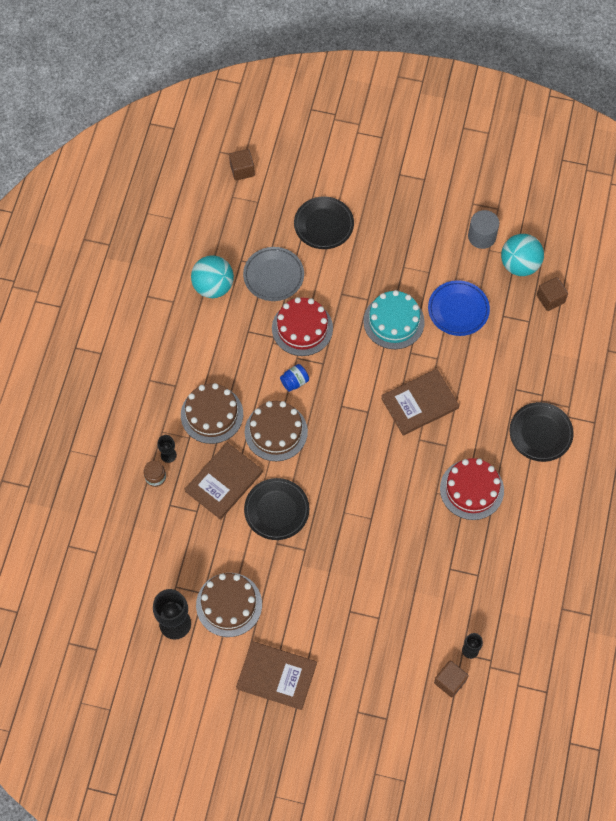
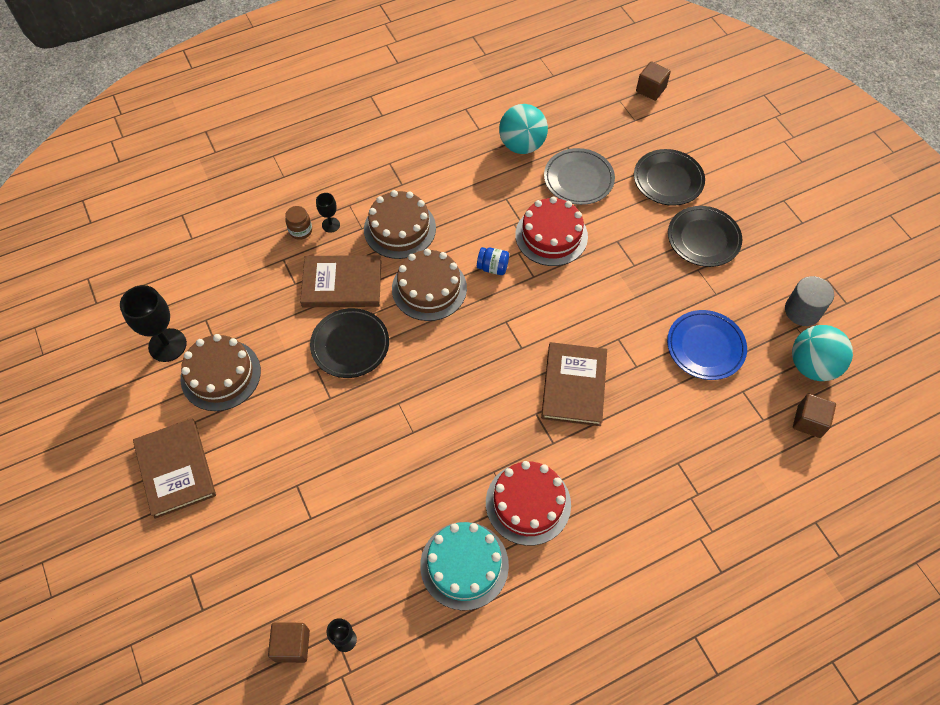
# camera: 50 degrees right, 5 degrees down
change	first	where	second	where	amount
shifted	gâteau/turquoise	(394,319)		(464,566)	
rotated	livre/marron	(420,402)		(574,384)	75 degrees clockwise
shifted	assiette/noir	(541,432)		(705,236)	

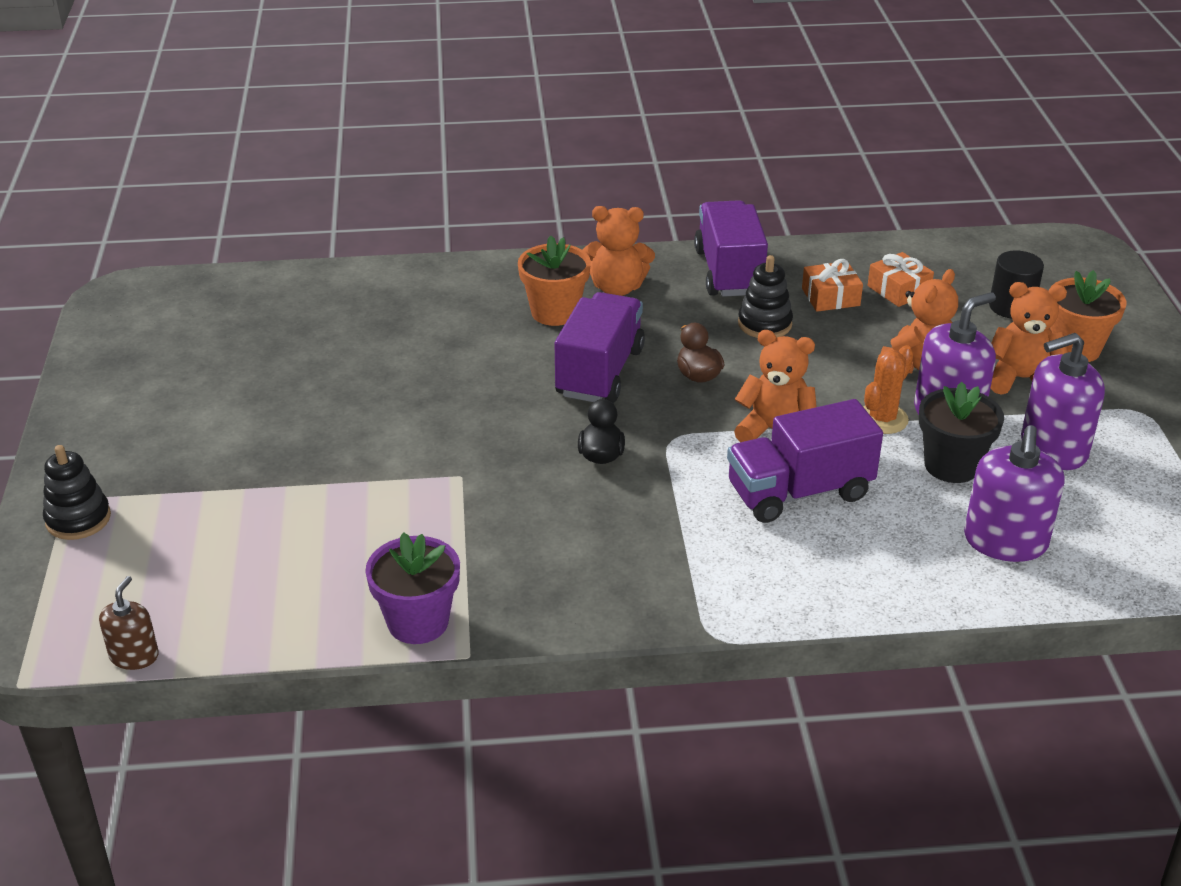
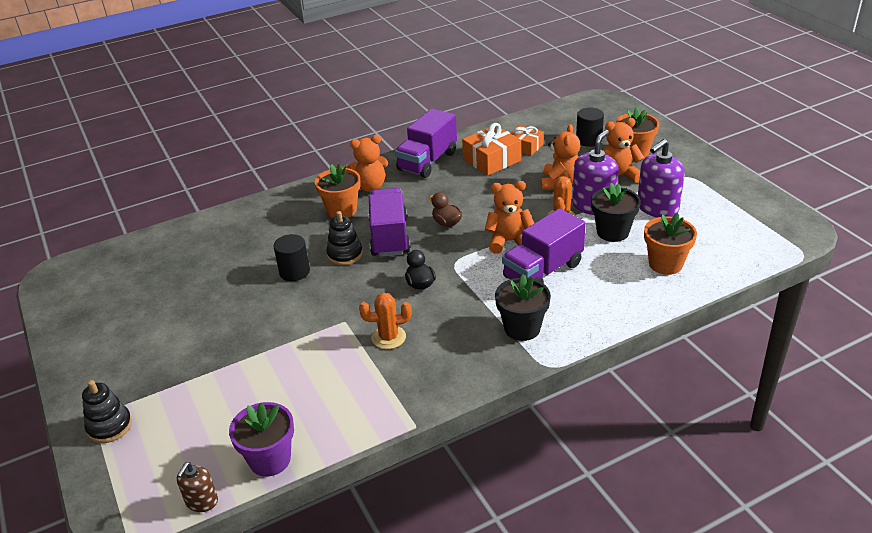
# camera: 20 degrees left, 0 degrees up
change	first	where	second	where	amount
rotated	distributeur de savon/marron	(129,623)		(197,487)	150 degrees counterclockwise
shifted	pot de fleurs/violet	(412,588)		(261,439)	
rotated	camion/violet	(731,248)		(426,143)	120 degrees counterclockwise
shifted	jouet à empiler/noir	(765,296)		(344,238)	
scaled	cadeau/orange	(832,285)		(491,149)	x1.56
swapped	distributeur de savon/violet	(1014,493)	pot de fleurs/orange	(670,244)	
new			cylindre/noir	(291,257)	
new			cactus/orange	(385,321)	
new			pot de fleurs/noir	(523,307)	

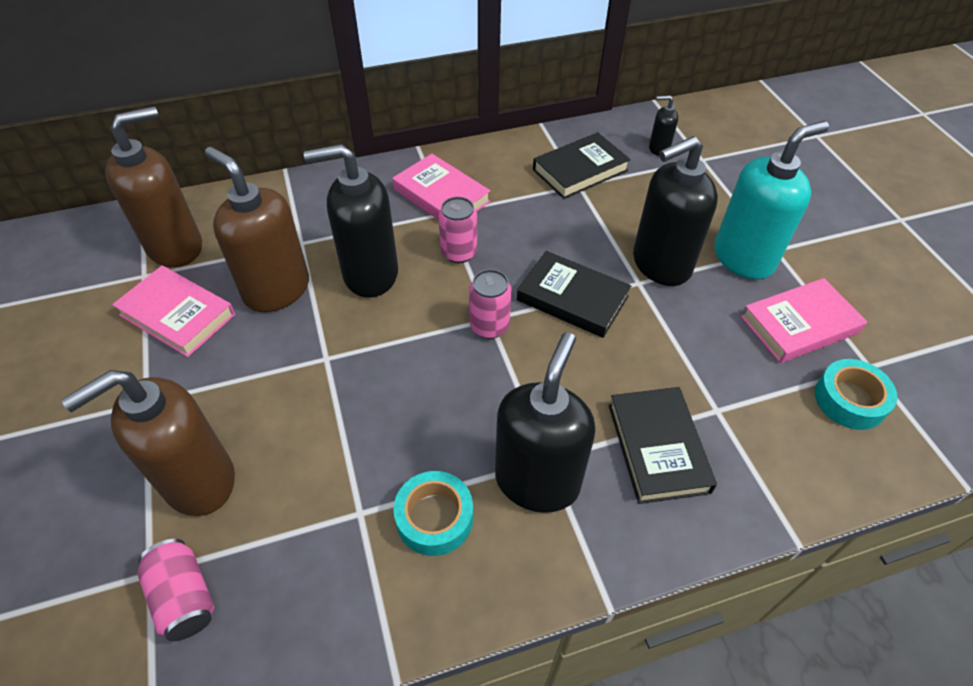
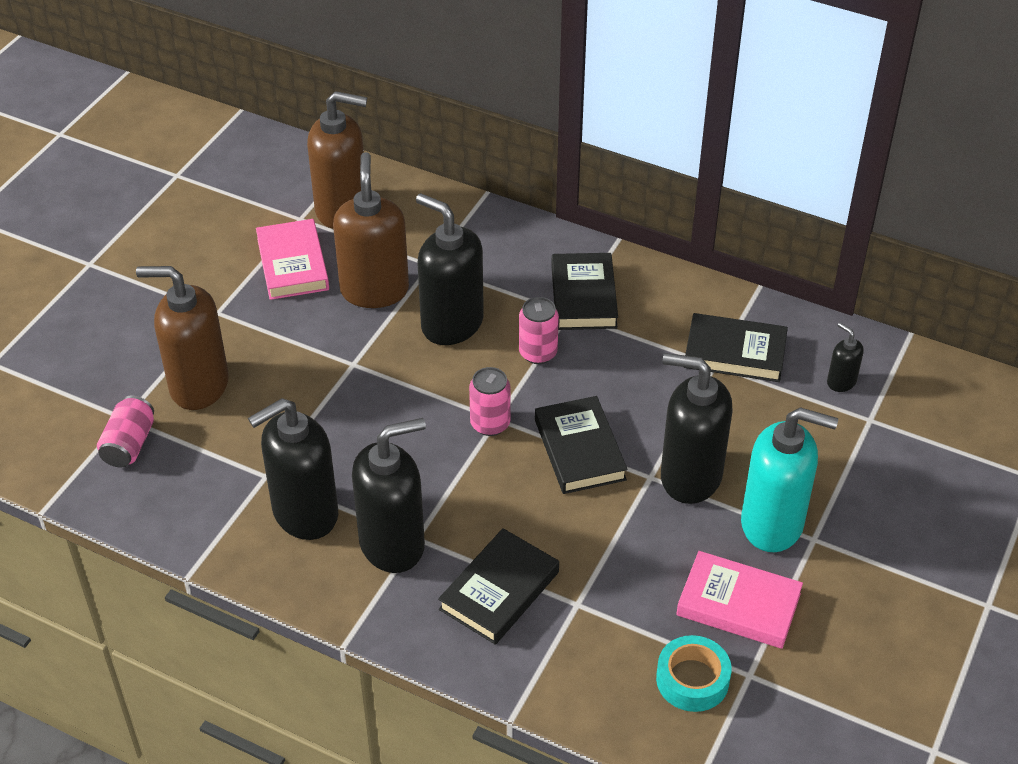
# camera: 45 degrees right, 5 degrees down
change	first	where	second	where	amount
repainted	livre/rose	(442,187)	livre/noir	(584,291)	
swapped	ruban adhésif/turquoise	(433,513)	distributeur de savon/noir	(293,469)	

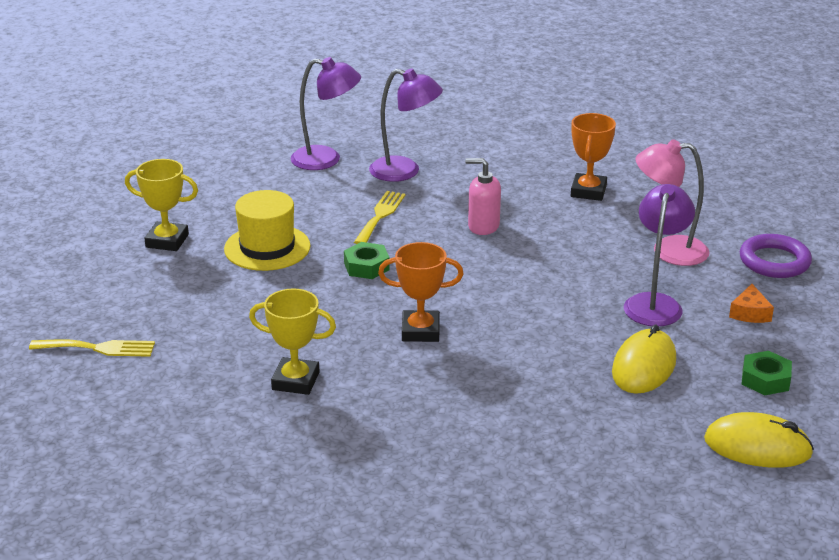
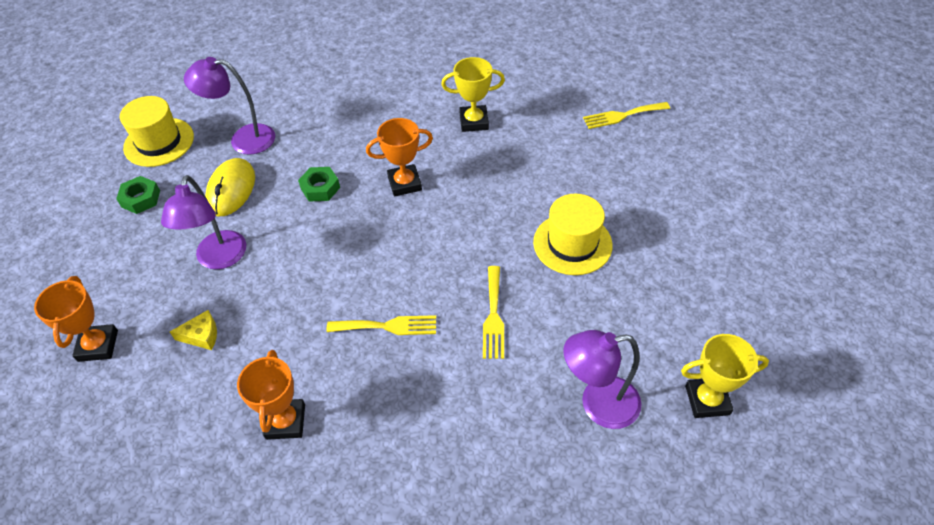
# camera: 165 degrees right, 20 degrees up
change	first	where	second	where	amount
shifted	trophée/jaune	(161,205)		(725,376)	
shifted	écrou/vert	(367,260)		(319,184)	
shifted	lampe/violet	(406,125)		(229,106)	
swapped	distributeur de savon/rose	(483,196)	fourchette/jaune	(381,325)	
swapped	lampe/rose	(672,202)	fromage/jaune	(193,330)	
swapped	souris/jaune	(759,440)	chapeau/jaune	(157,131)	
gone	fromage/orange	(751,303)			
swapped	anneau/violet	(776,256)	trophée/orange	(76,319)	

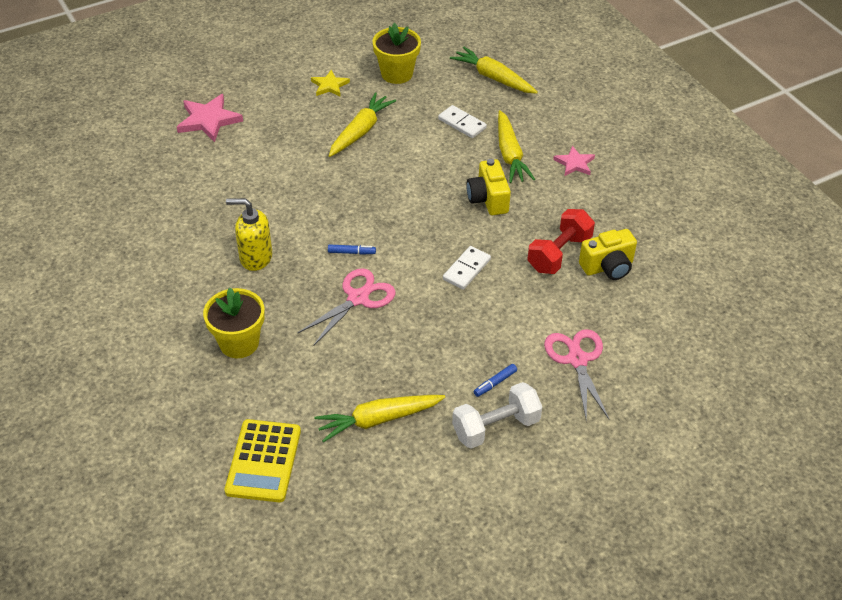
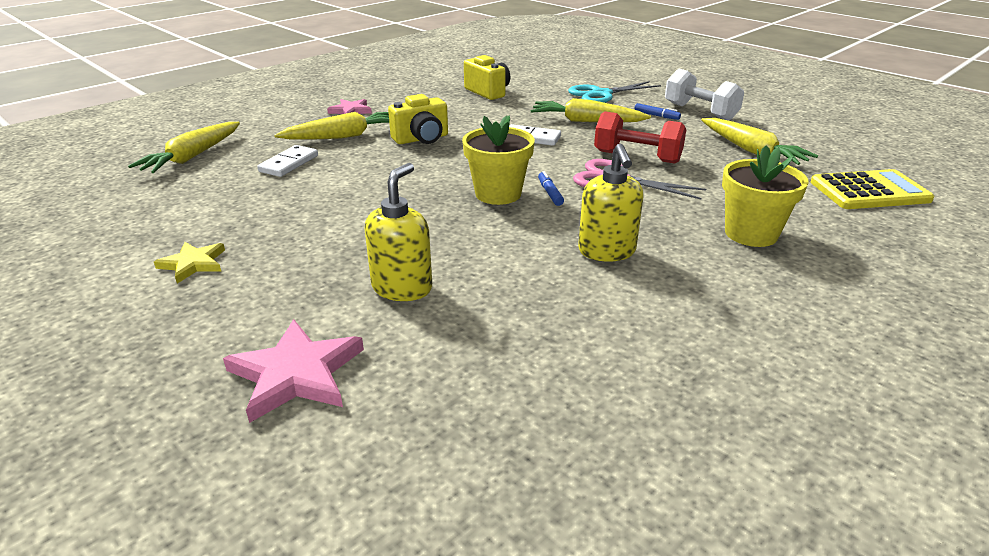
# camera: 105 degrees left, 15 degrees down
change	first	where	second	where	amount
shifted	carotte/jaune	(362,124)		(591,110)	
shifted	pot de fleurs/jaune	(397,53)		(498,160)	
shifted	haltère/rouge	(561,241)		(640,137)	
repainted	ciseaux/rose	(576,375)	ciseaux/turquoise	(614,92)	
new			distributeur de savon/jaune	(398,232)	

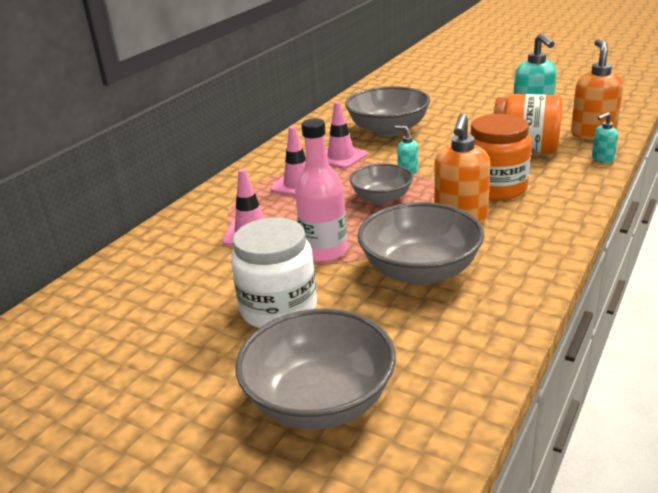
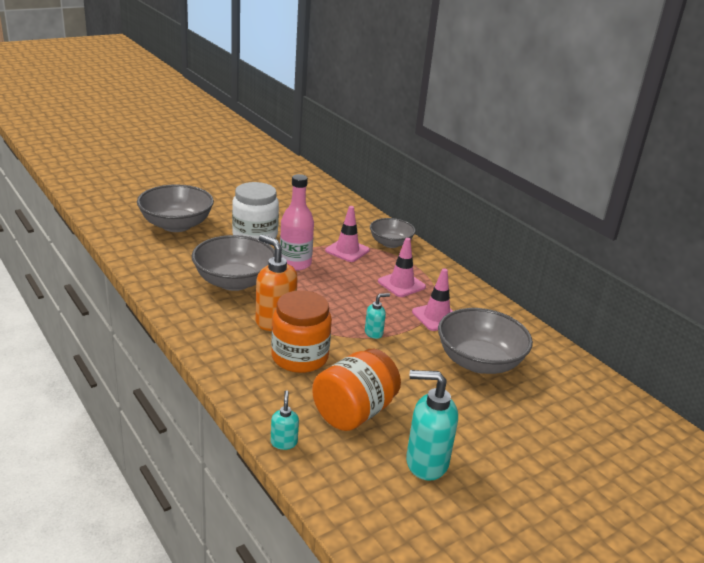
# camera: 110 degrees right, 0 degrees up
change	first	where	second	where	amount
shifted	bol/gris	(381,184)		(393,233)	
gone	distributeur de savon/orange	(597,89)			

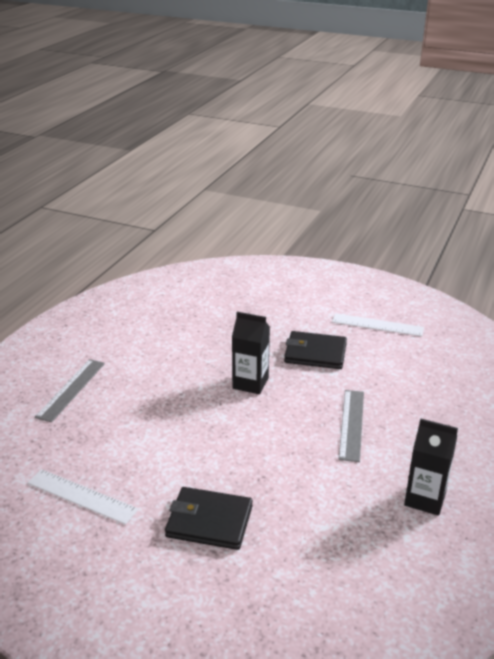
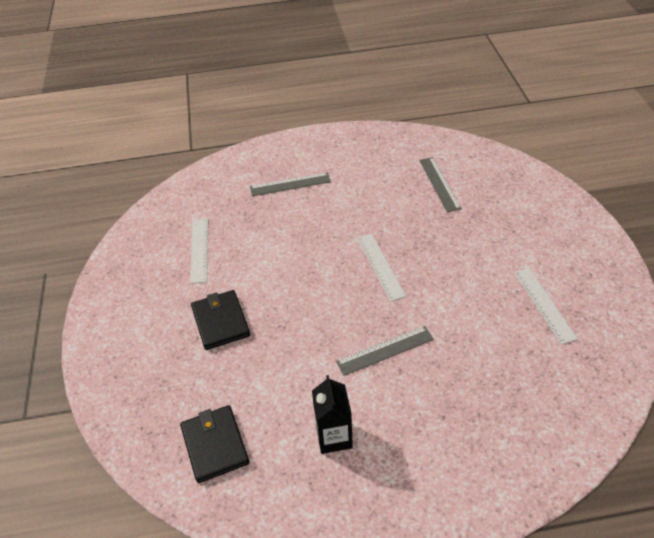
# camera: 60 degrees right, 15 degrees up
change	first	where	second	where	amount
swapped	brique de lait/noir	(251,353)	règle/blanc	(381,267)	
shifted	portefeuille/noir	(315,350)		(214,444)	
new			règle/gris	(440,184)	

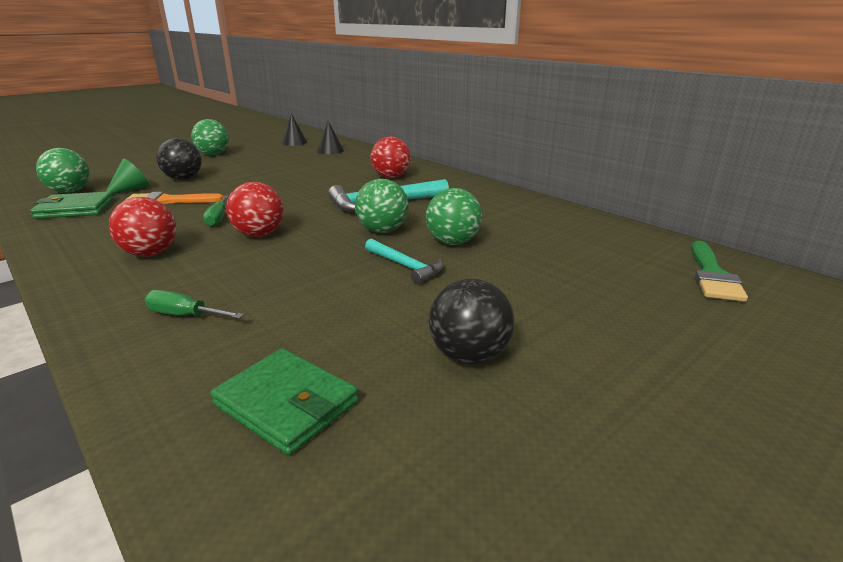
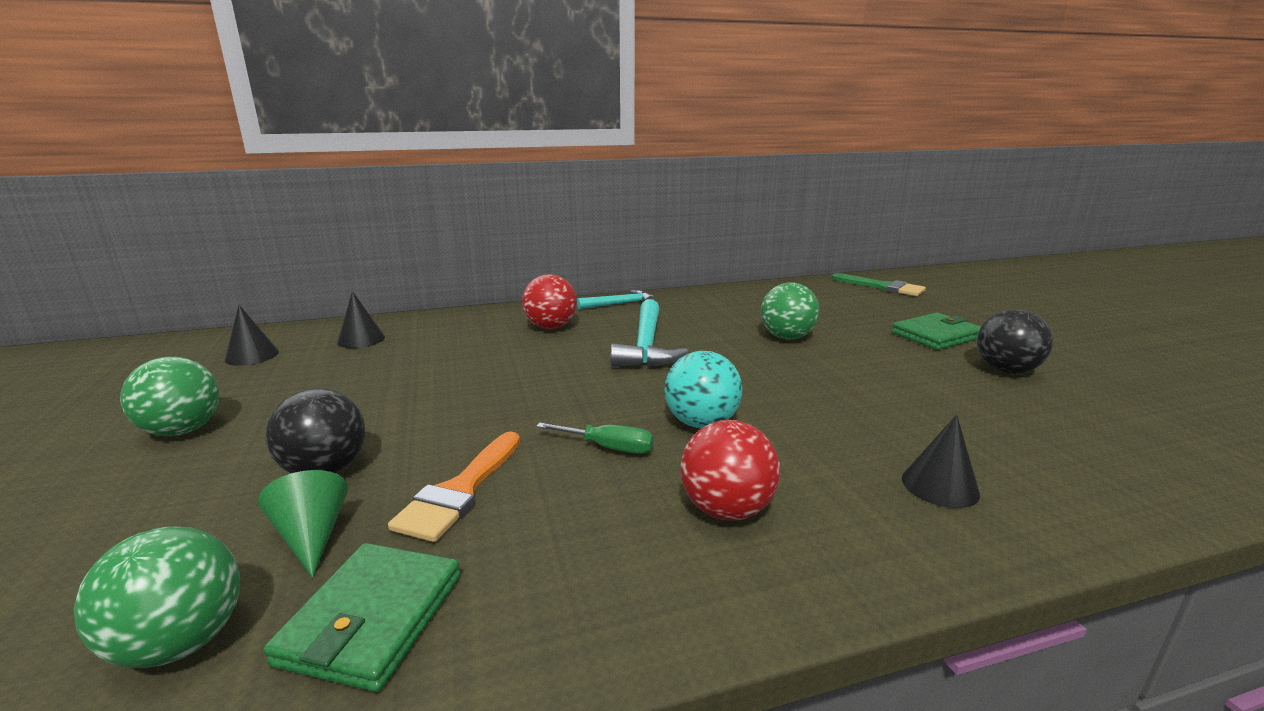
# camera: 65 degrees left, 5 degrees down
change	first	where	second	where	amount
swapped	tournevis/vert	(194,304)	cône/noir	(941,461)	
shifted	portefeuille/vert	(284,401)		(936,331)	
repainted	balle/rouge	(255,209)	balle/turquoise	(703,389)	
gone	balle/vert	(382,206)			
shifted	marteau/turquoise	(404,261)		(616,299)	

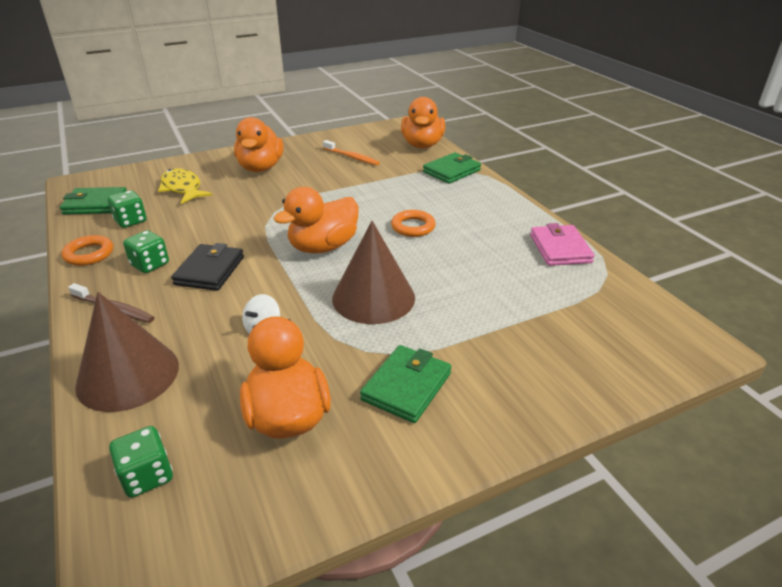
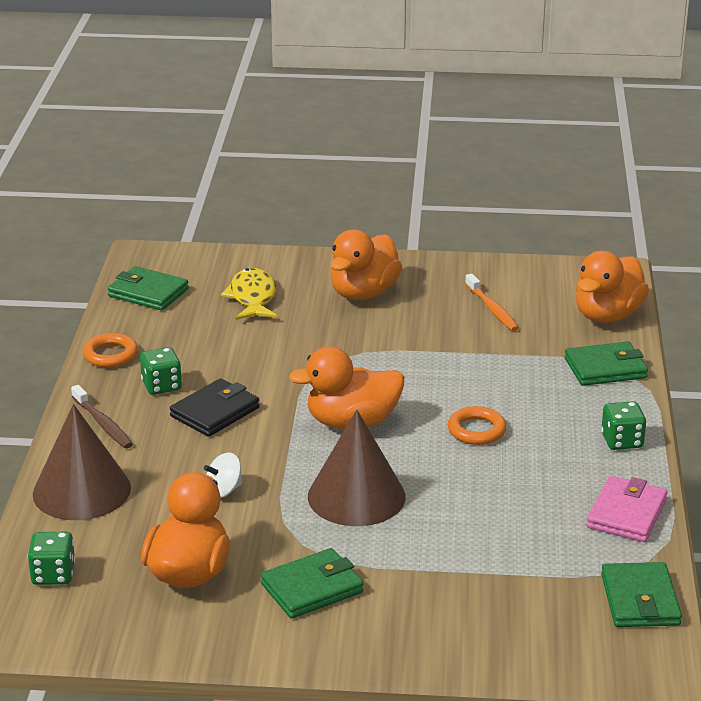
# camera: 30 degrees right, 5 degrees down
change	first	where	second	where	amount
shifted	dé/vert	(127,209)		(623,425)	
new			portefeuille/vert	(641,594)	

